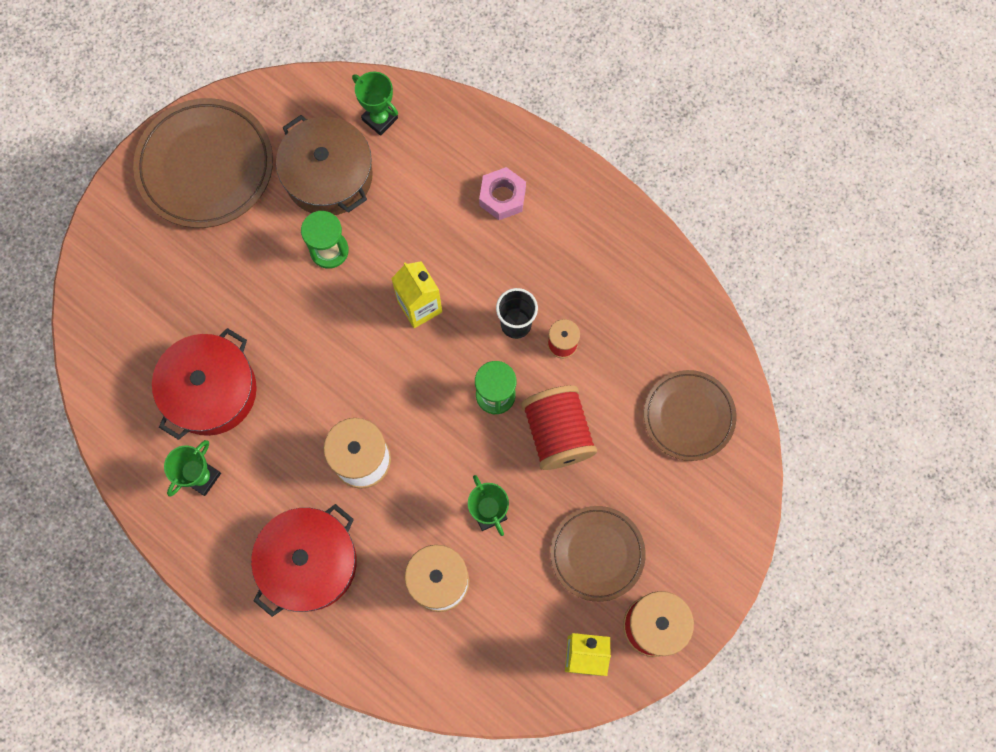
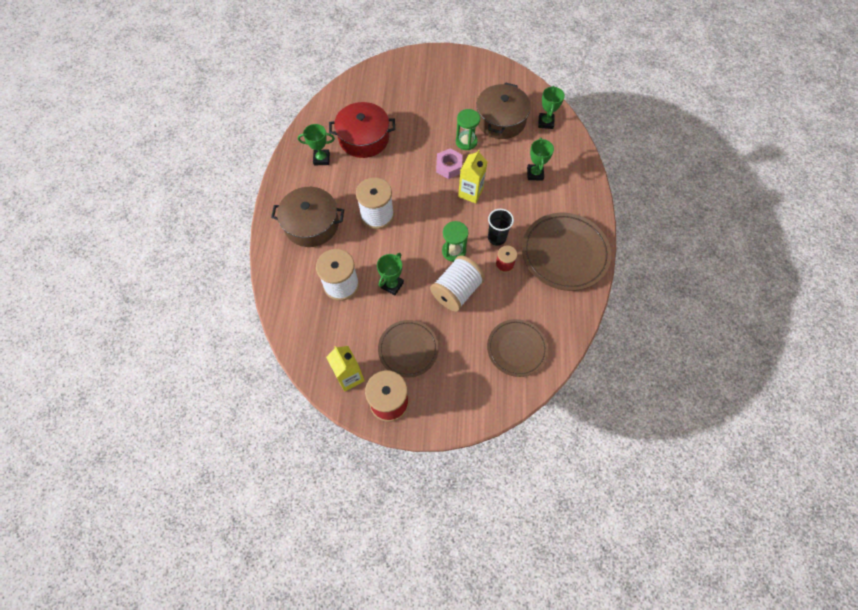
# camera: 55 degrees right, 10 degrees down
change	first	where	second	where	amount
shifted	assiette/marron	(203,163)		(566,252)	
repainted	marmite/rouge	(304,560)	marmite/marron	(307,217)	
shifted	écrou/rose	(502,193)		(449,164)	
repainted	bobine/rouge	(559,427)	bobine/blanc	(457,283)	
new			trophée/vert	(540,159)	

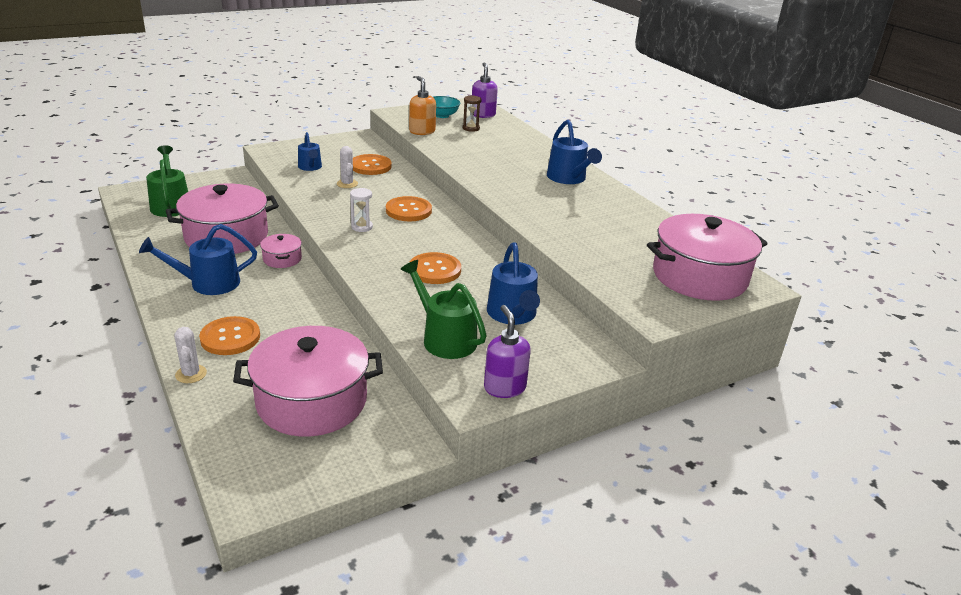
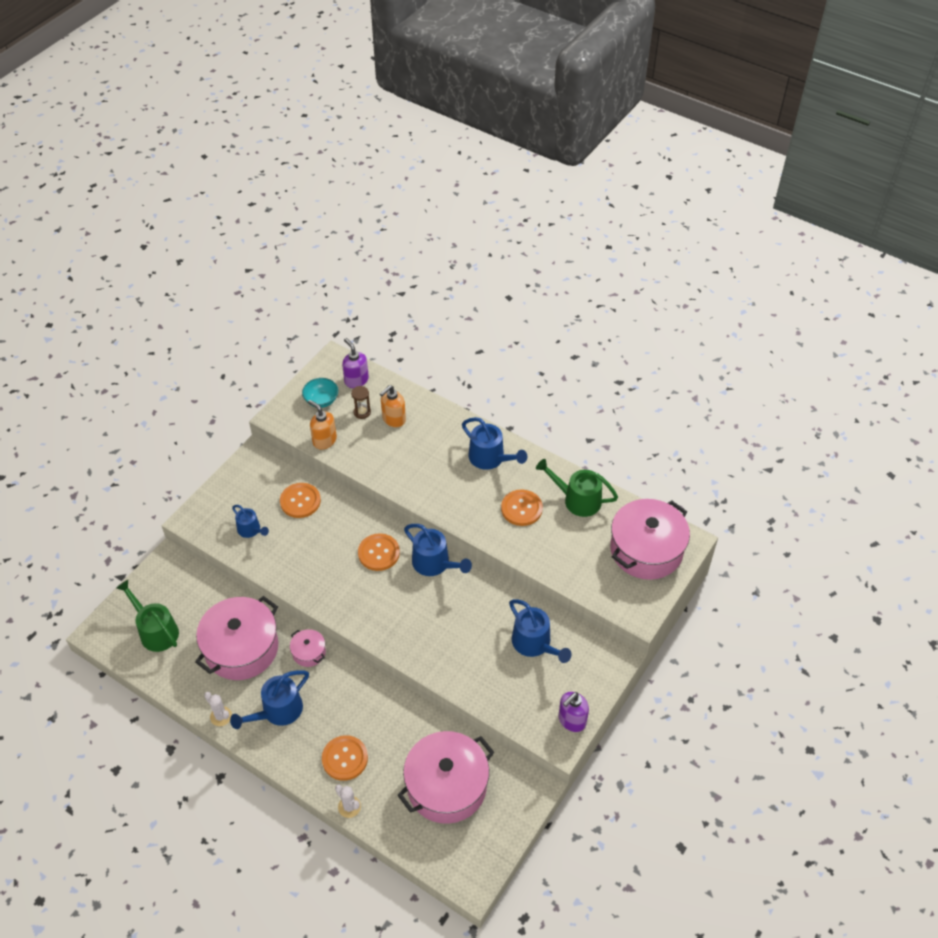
# camera: 25 degrees left, 20 degrees up
change	first	where	second	where	amount
shifted	cactus/blanc	(347,167)		(218,709)	
gone	sablier/blanc	(361,210)			
shifted	arrosoir/vert	(444,309)		(577,488)	
shifted	bouton/orange	(435,268)		(522,508)	
rotated	distributeur de savon/violet	(507,351)		(573,712)	90 degrees counterclockwise
new			distributeur de savon/orange	(393,406)	
new			arrosoir/bleu	(438,550)	

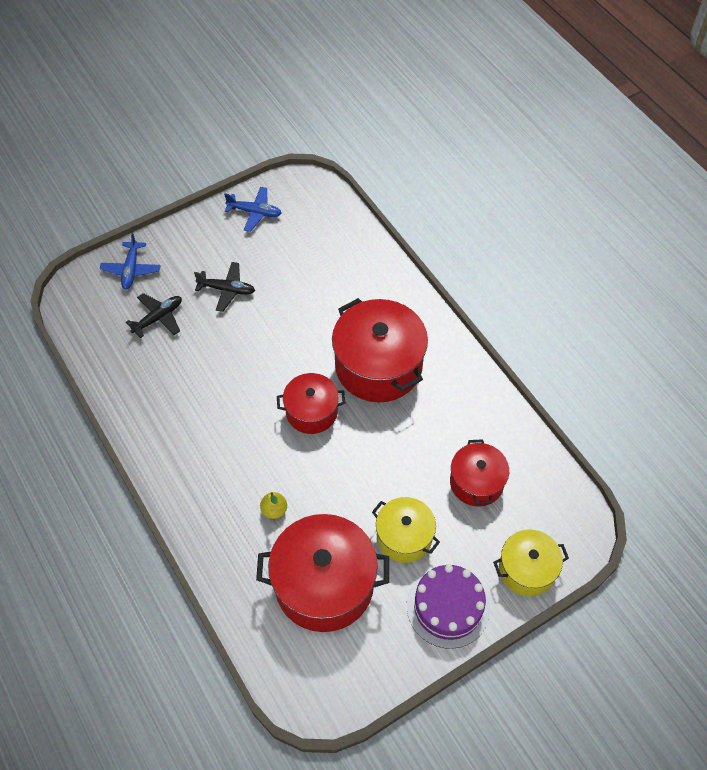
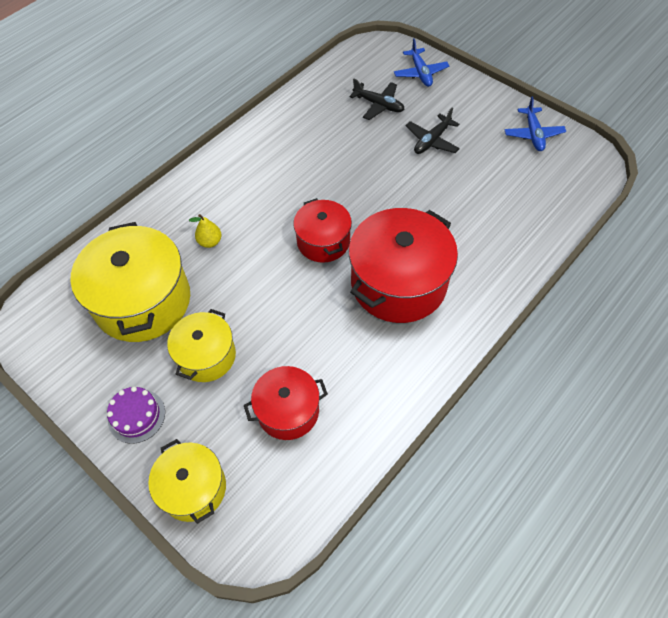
# camera: 75 degrees right, 0 degrees up
change	first	where	second	where	amount
rotated	avion/bleu	(130,261)		(421,63)	90 degrees counterclockwise
rotated	avion/noir	(224,287)		(433,130)	45 degrees clockwise
repainted	marmite/rouge	(322,573)	marmite/jaune	(130,282)	
scaled	gâteau/violet	(448,606)		(136,415)	x0.64

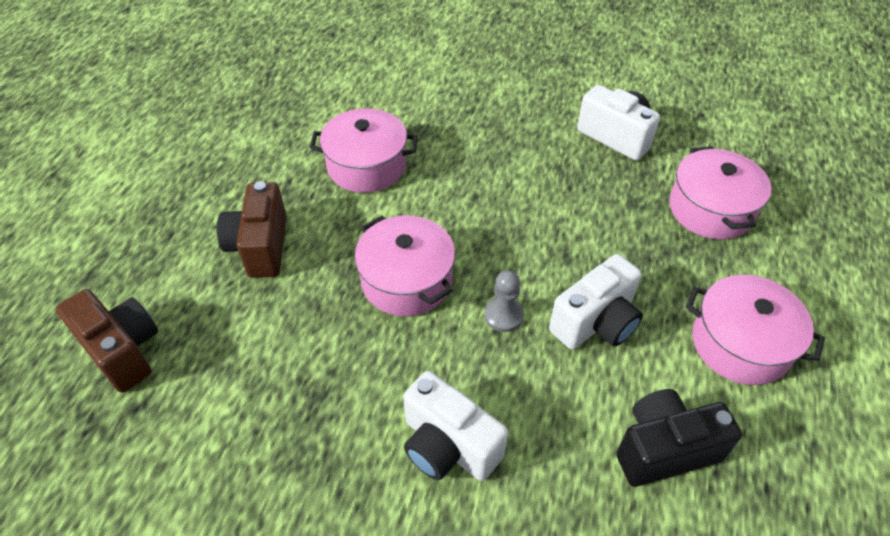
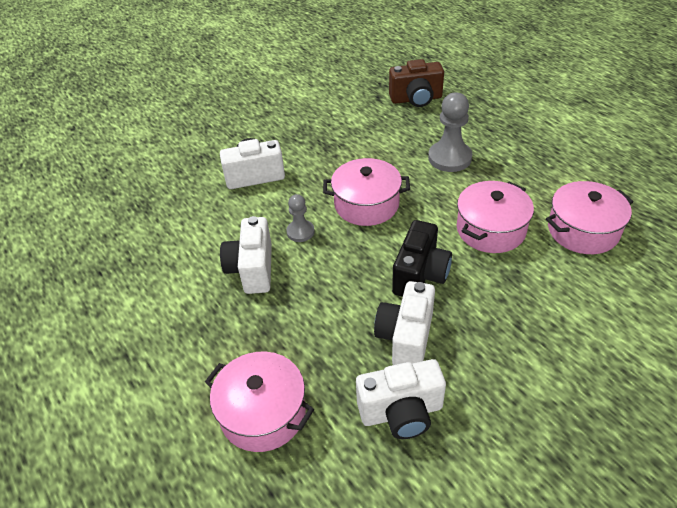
# camera: 130 degrees right, 5 degrees down
change	first	where	second	where	amount
swapped	appareil photo/marron	(252,229)	pion/gris	(450,132)	
shifted	appareil photo/noir	(679,438)		(422,258)	
shifted	marmite/rose	(755,330)		(590,217)	
new			appareil photo/blanc	(404,323)	

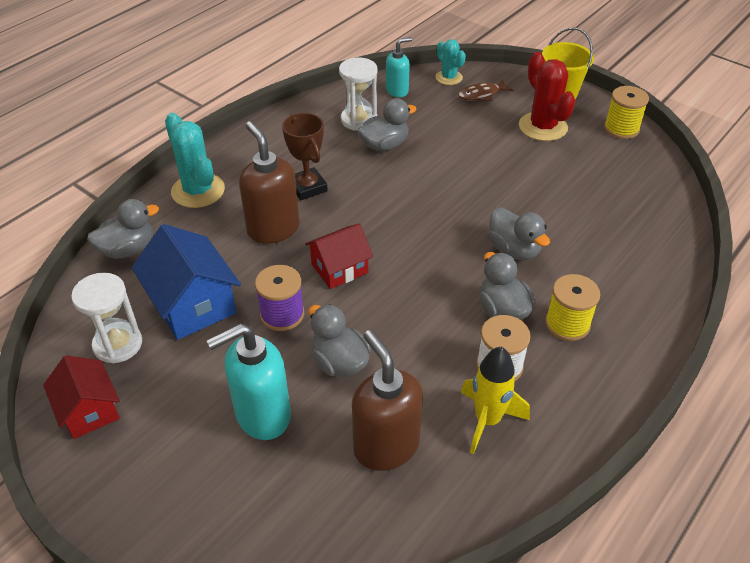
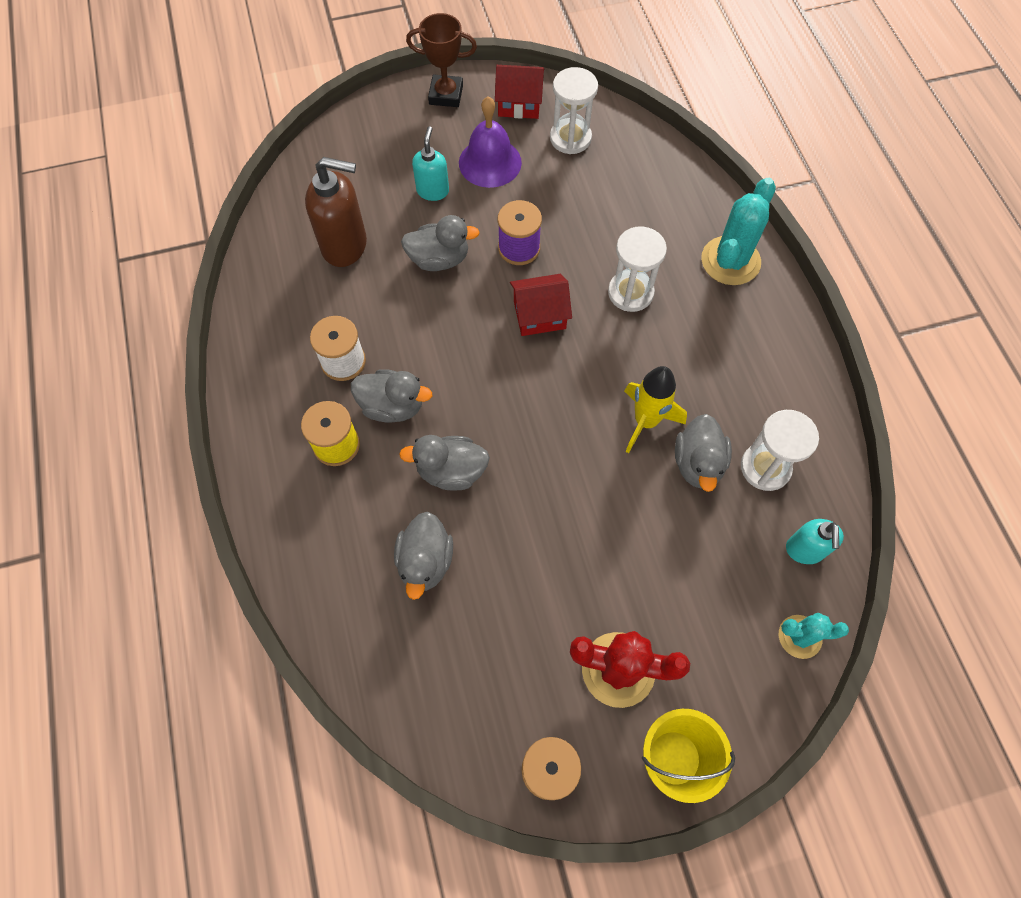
# camera: 125 degrees right, 20 degrees up
change	first	where	second	where	amount
shifted	canard/gris	(123,229)		(423,556)	
gone	maison/bleu	(186,282)			
rotated	cactus/turquoise	(195,160)		(738,231)	60 degrees counterclockwise
scaled	distributeur de savon/turquoise	(248,381)		(430,163)	x0.60
swapped	distributeur de savon/marron	(269,182)	sablier/blanc	(637,269)	
shifted	trophée/marron	(305,156)		(441,60)	
rotated	maison/rouge	(339,256)		(541,305)	75 degrees clockwise
gone	poisson/marron	(486,90)			
shifted	fusée/jaune	(495,400)		(655,409)	
new			cloche/violet	(490,142)	

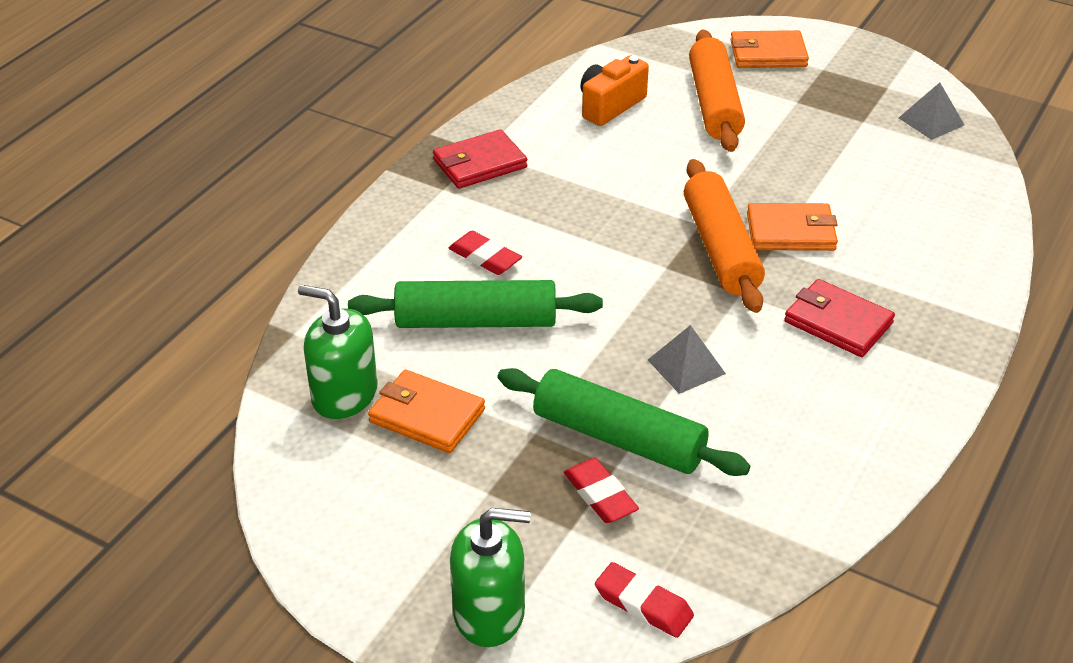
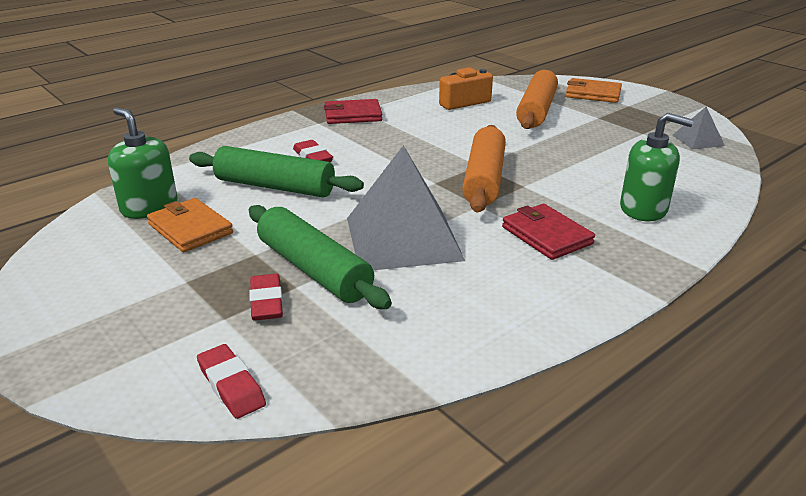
# camera: 20 degrees right, 10 degrees down
change	first	where	second	where	amount
shifted	distributeur de savon/vert	(490,577)		(657,167)	
scaled	pyramide/gris	(687,359)		(406,207)	x2.18
gone	portefeuille/orange	(792,227)			

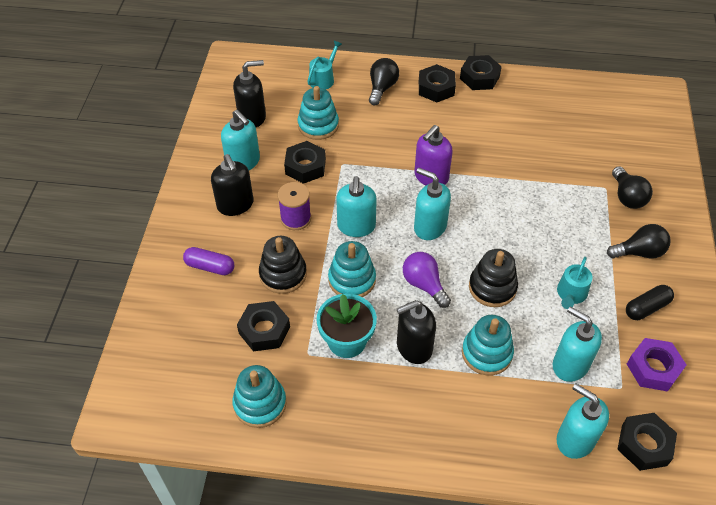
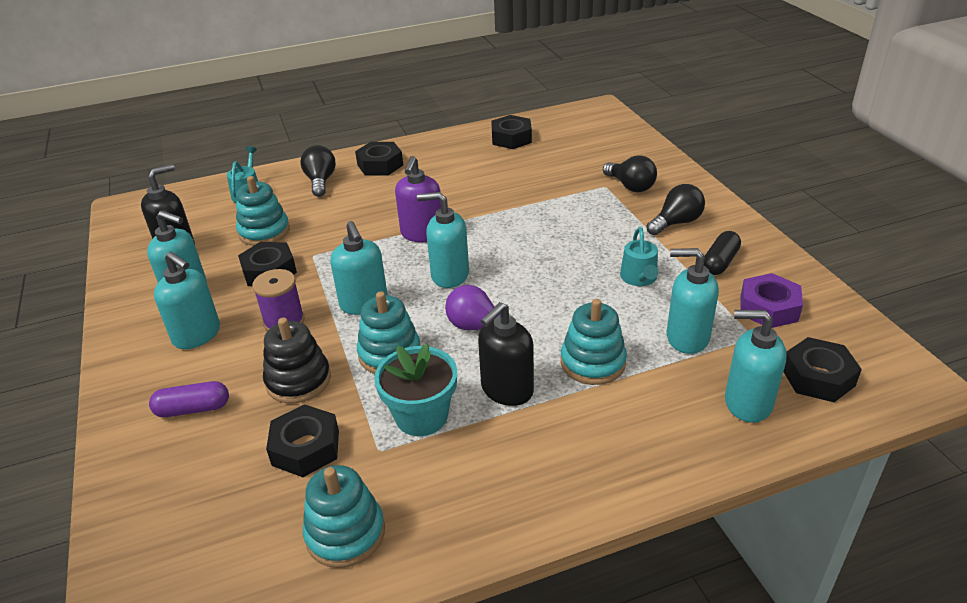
# camera: 25 degrees left, 15 degrees down
change	first	where	second	where	amount
repainted	distributeur de savon/noir	(232,185)	distributeur de savon/turquoise	(187,300)	
shifted	écrou/noir	(481,72)		(511,132)	
gone	jouet à empiler/noir	(493,278)			

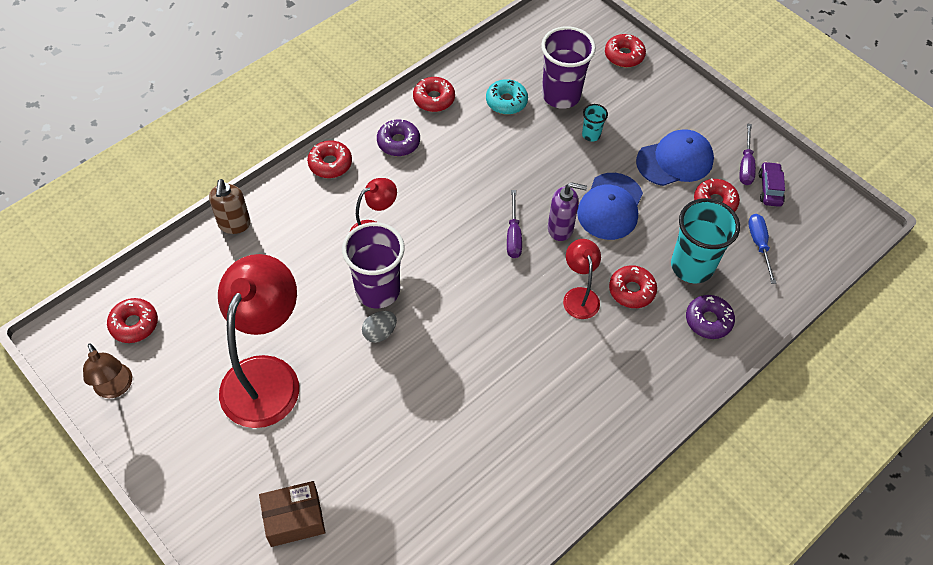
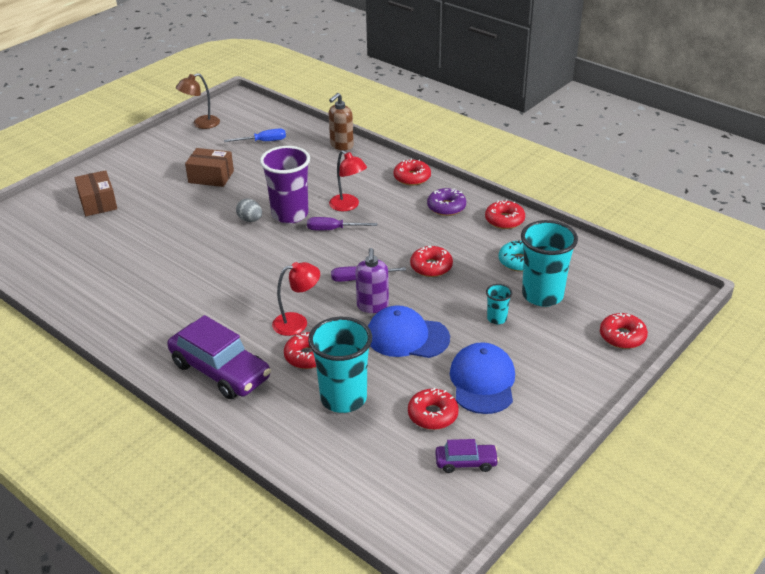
# camera: 85 degrees right, 20 degrees down
change	first	where	second	where	amount
shifted	beignet/rouge	(132,320)		(431,261)	
rotated	distributeur de savon/marron	(230,206)		(341,121)	45 degrees counterclockwise
swapped	lampe/rouge	(258,341)	boîte/marron	(209,167)	
repainted	gobelet/violet	(568,67)	gobelet/turquoise	(549,263)	
rotated	casquette/bleu	(675,157)		(482,378)	150 degrees counterclockwise
gone	beignet/violet	(710,317)			
shifted	tournevis/violet	(747,154)		(342,223)	
shifted	tournevis/bleu	(762,249)		(255,135)	
new			voiture/violet	(219,357)	

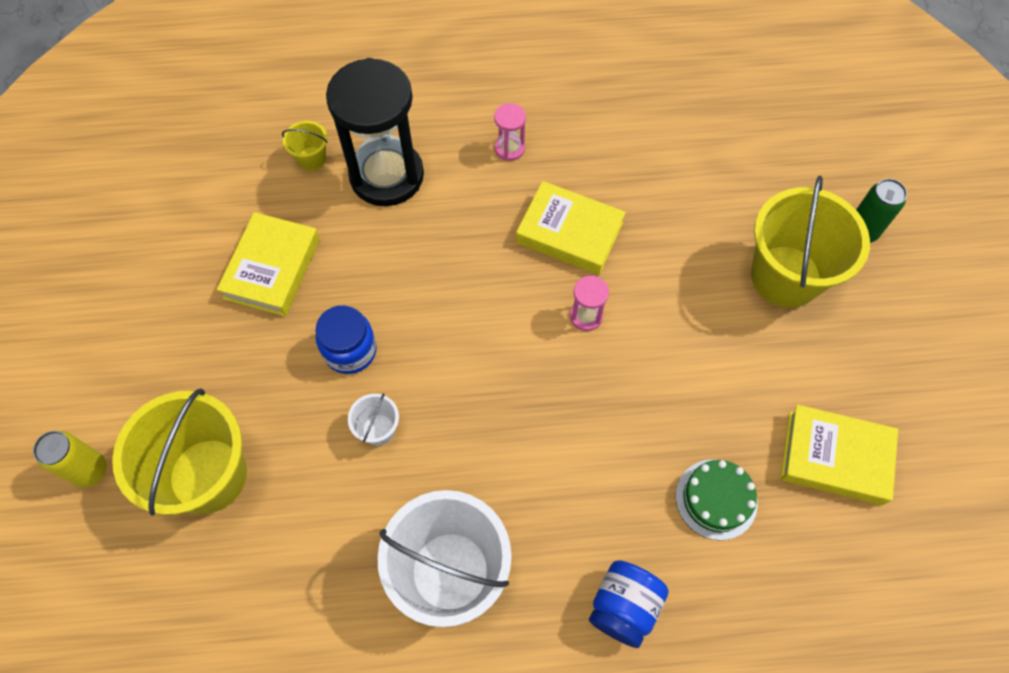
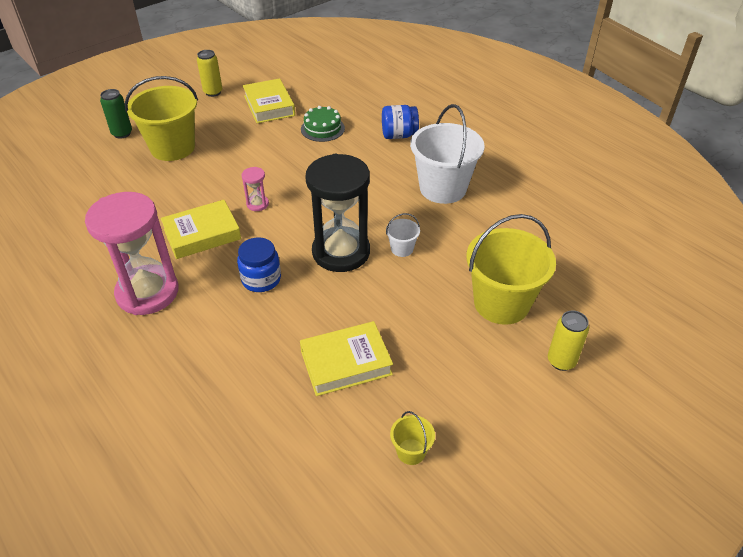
# camera: 125 degrees left, 20 degrees down
change	first	where	second	where	amount
shifted	seau/jaune	(305,146)		(412,438)	
shifted	bocal/bleu	(346,339)		(259,264)	
shifted	sablier/noir	(375,132)		(337,213)	
scaled	sablier/rose	(510,132)		(131,253)	x2.42
rotated	livre/jaune	(571,228)		(201,229)	75 degrees clockwise
new			canette/jaune	(209,73)	

